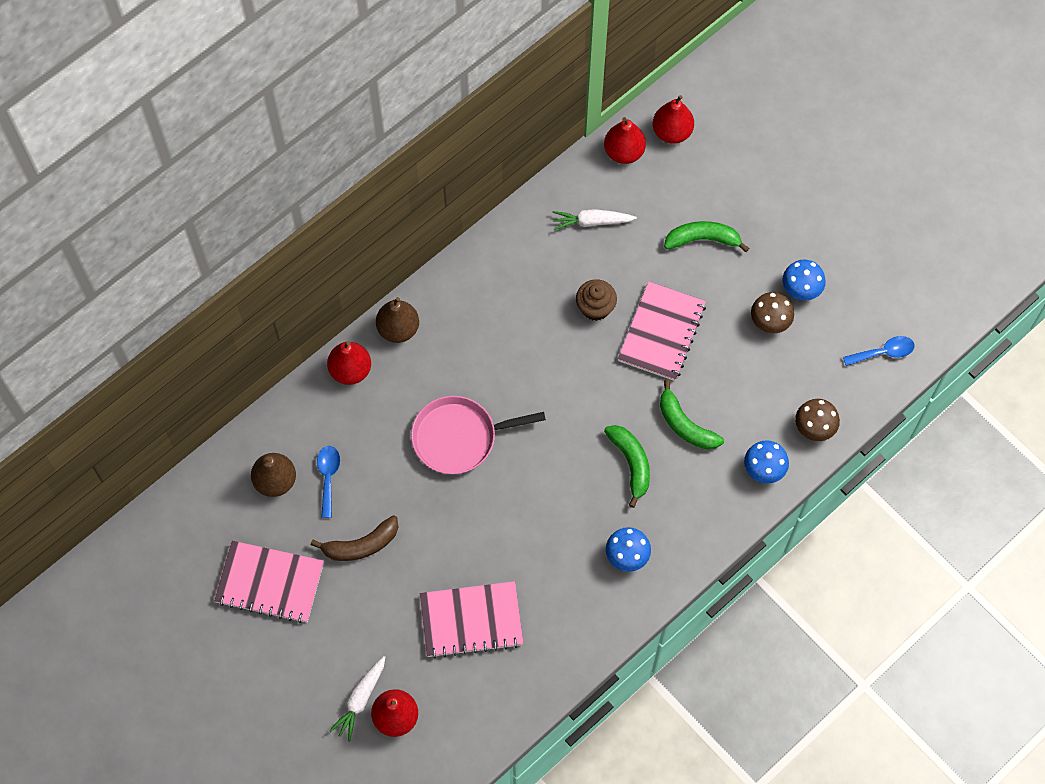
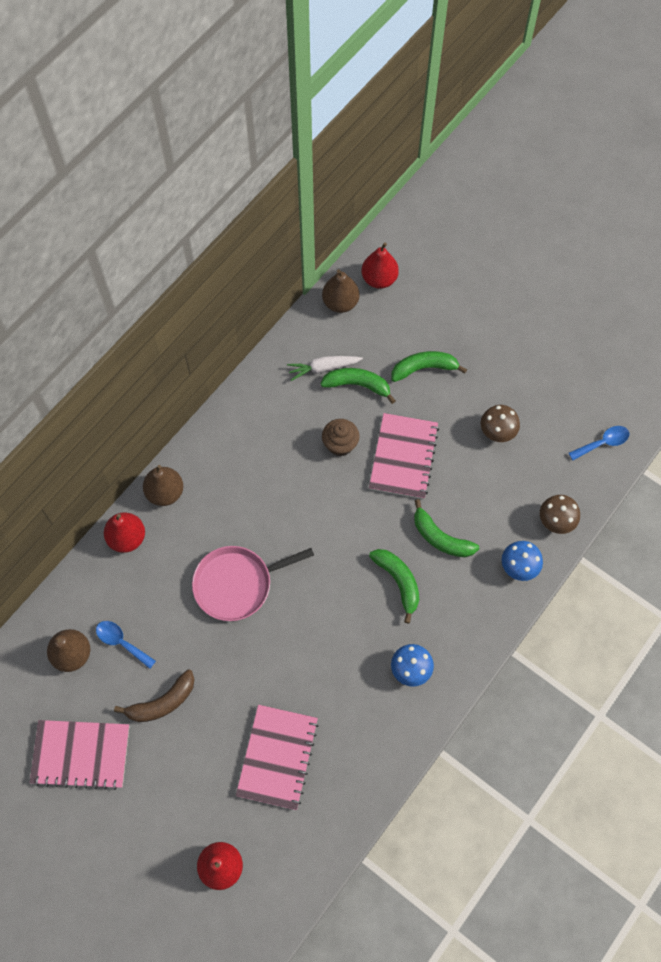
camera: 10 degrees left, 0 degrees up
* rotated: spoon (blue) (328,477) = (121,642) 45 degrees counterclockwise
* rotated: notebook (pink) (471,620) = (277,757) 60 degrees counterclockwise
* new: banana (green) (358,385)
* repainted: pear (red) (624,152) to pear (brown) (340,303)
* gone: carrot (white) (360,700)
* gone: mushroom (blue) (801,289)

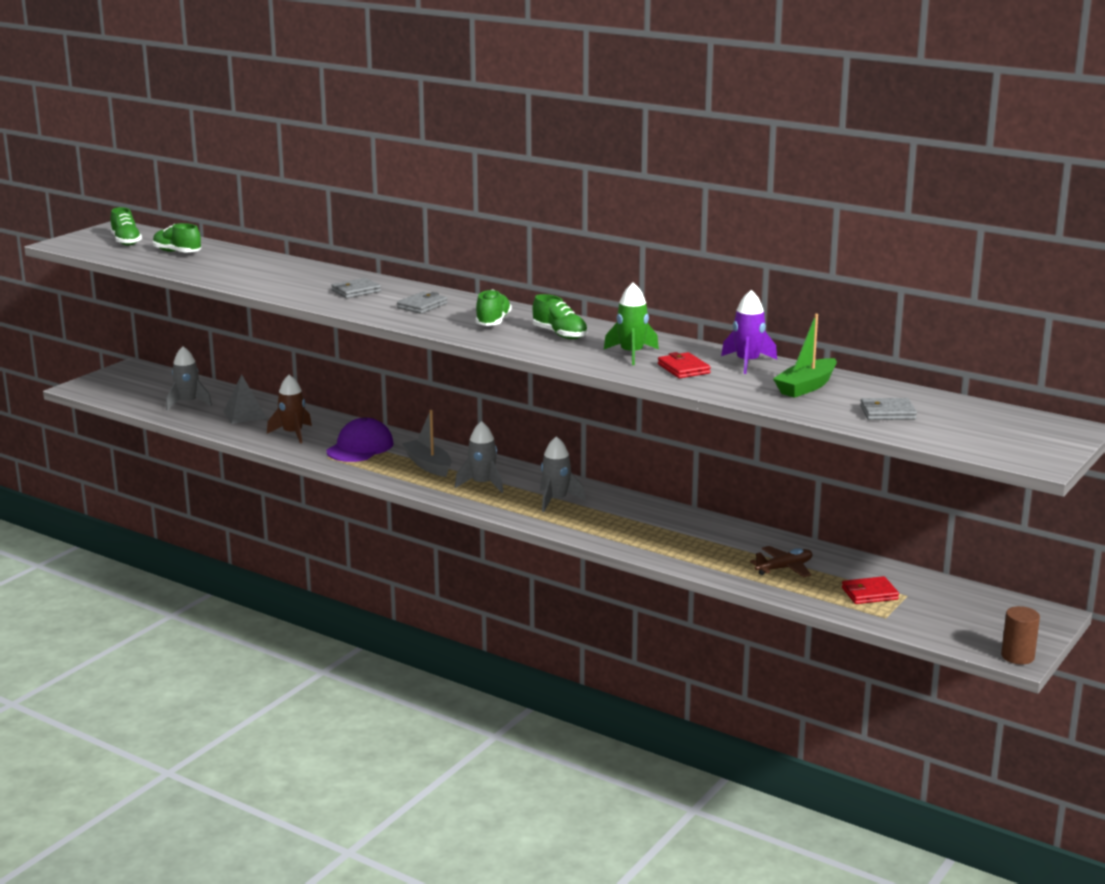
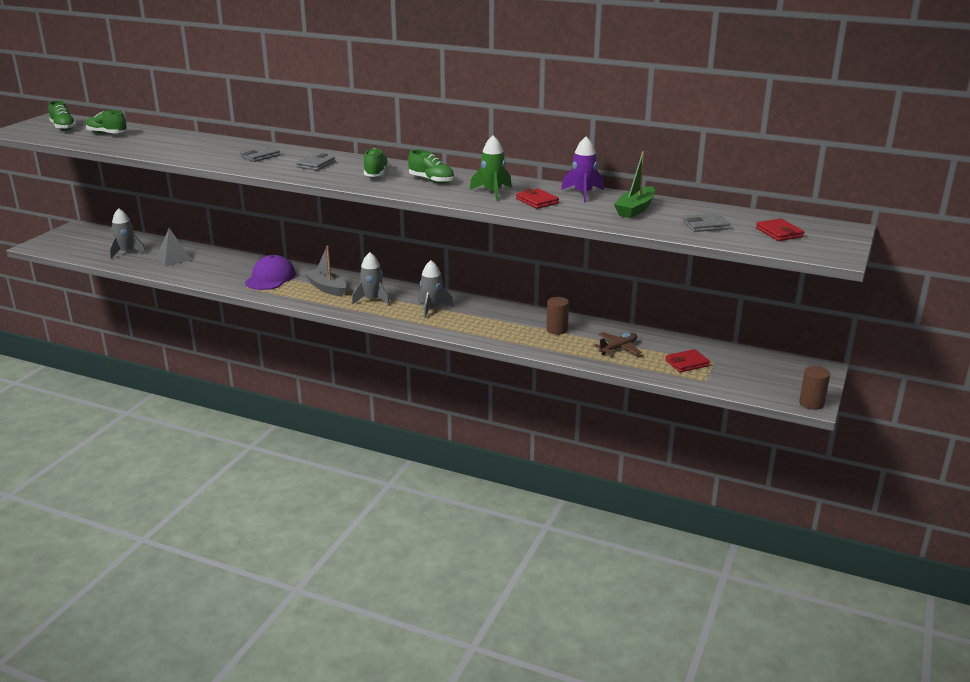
camera: 10 degrees left, 5 degrees up
* new: cylinder (brown) (557,330)
* new: wallet (red) (779,233)
* gone: rocket (brown) (293,434)

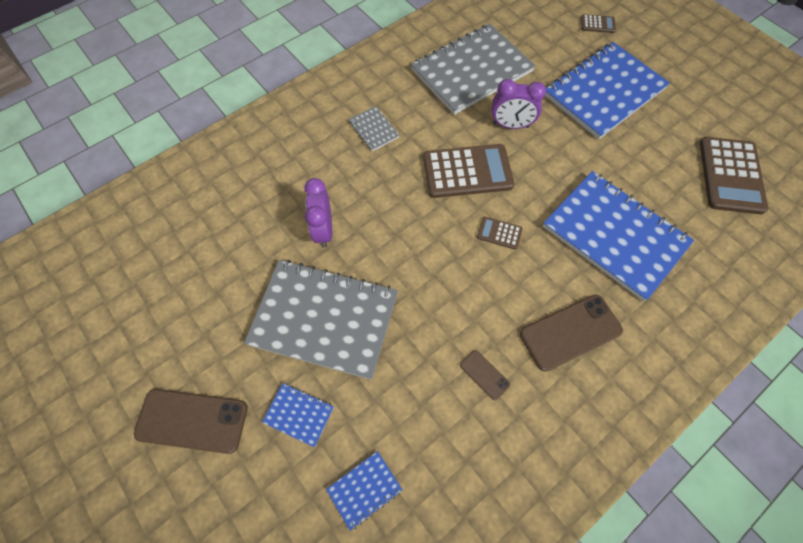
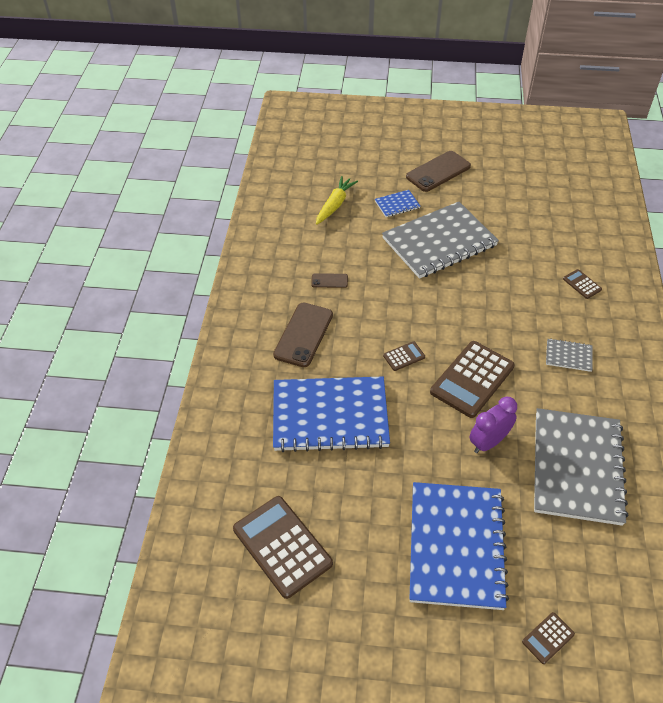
camera: 135 degrees right, 15 degrees down
* swapped: notebook (blue) (364,489) to carrot (yellow) (335,205)
* new: calculator (brown) (582,284)
* gone: clock (purple) (323,230)

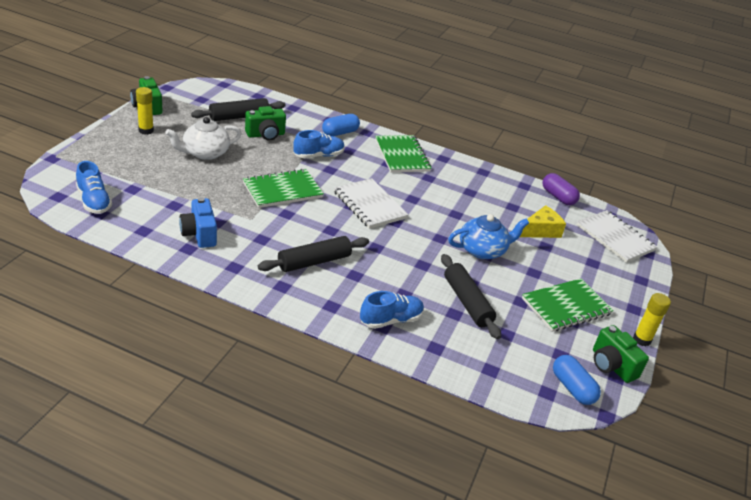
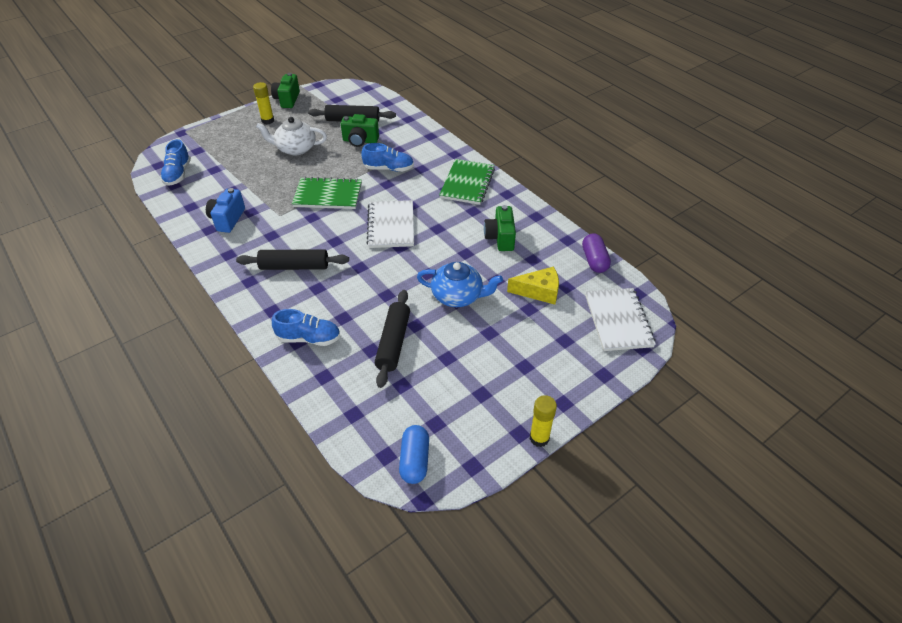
camera: 35 degrees right, 10 degrees up
* shifted: camera (green) (611,365) to (500,238)
* gone: capsule (blue) (340,133)
* gone: notebook (green) (566,307)

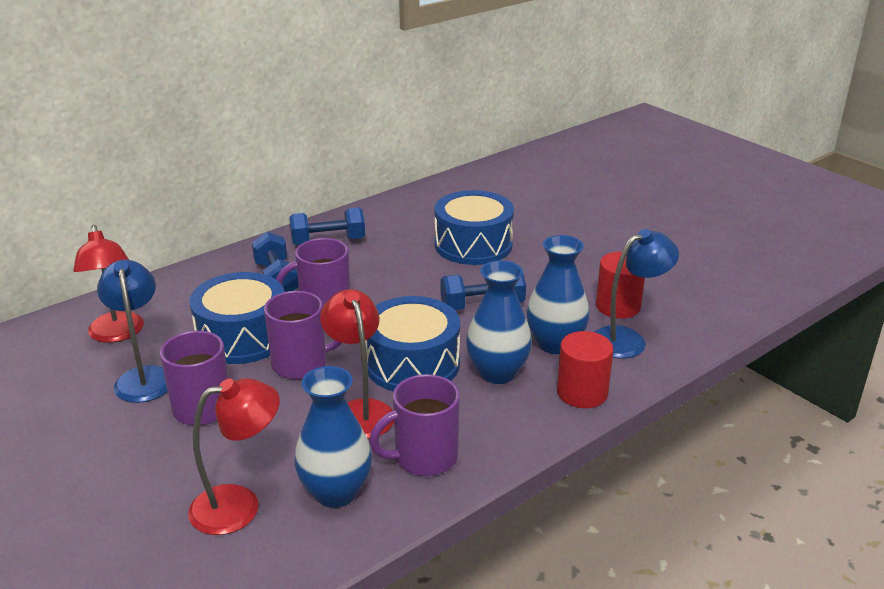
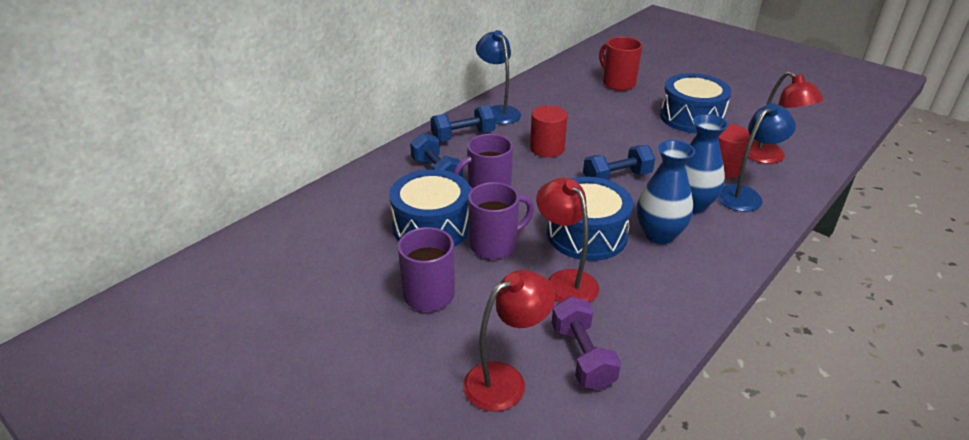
camera: 10 degrees left, 5 degrees up
* shifted: lamp (blue) (144,377) to (498,111)
* shifted: cylinder (red) (582,393) to (547,148)
* swapped: vase (blue) (336,492) to dumbbell (purple) (582,356)
* new: mug (red) (618,83)
* shifted: drum (blue) (473,245) to (691,117)
* shifted: lamp (red) (117,334) to (770,157)
* gone: mug (purple) (423,458)

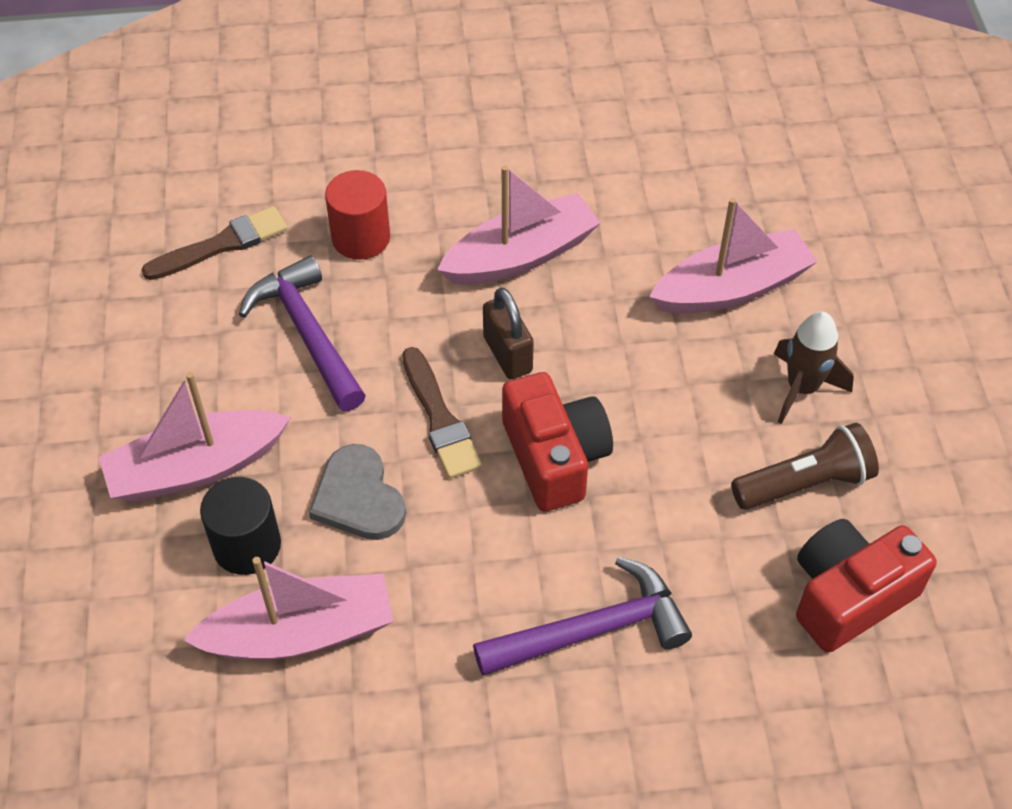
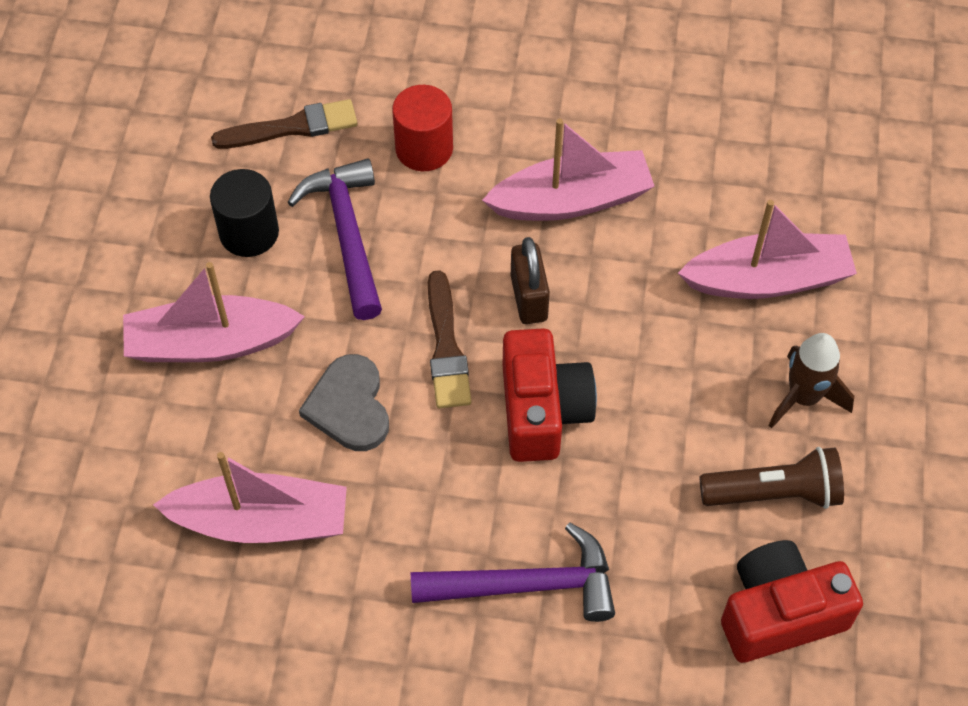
camera: 15 degrees right, 5 degrees up
* shifted: cylinder (black) (247,546) to (249,233)

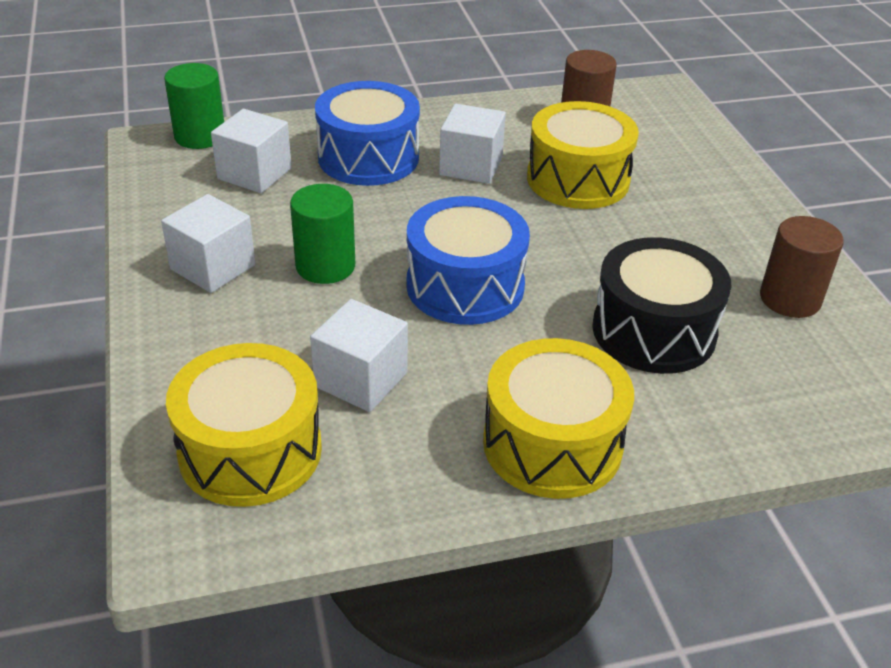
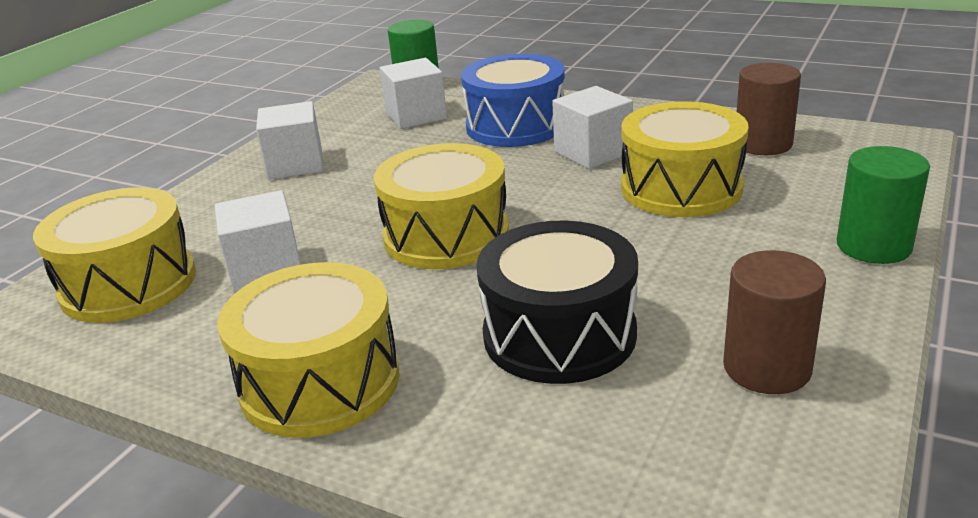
camera: 45 degrees right, 10 degrees down
* repainted: drum (blue) (465,286) to drum (yellow) (446,235)
* shifted: cylinder (green) (325,266) to (873,246)

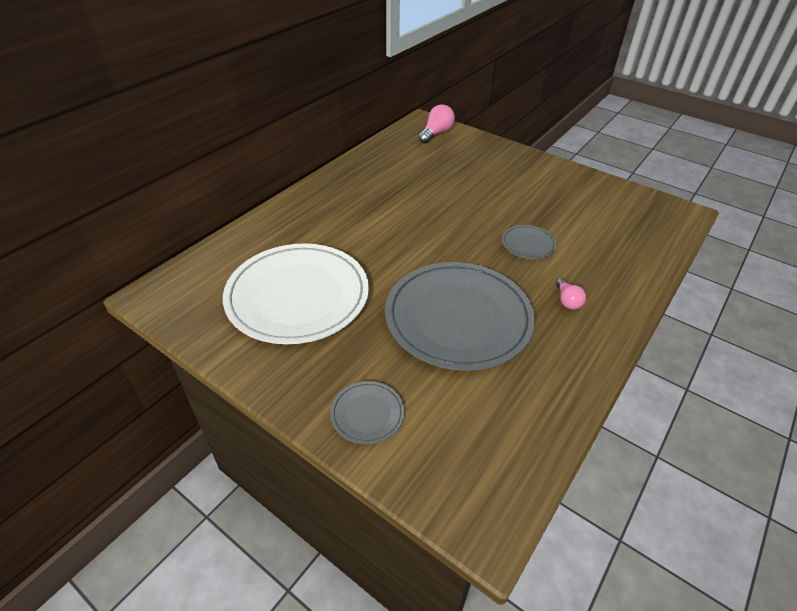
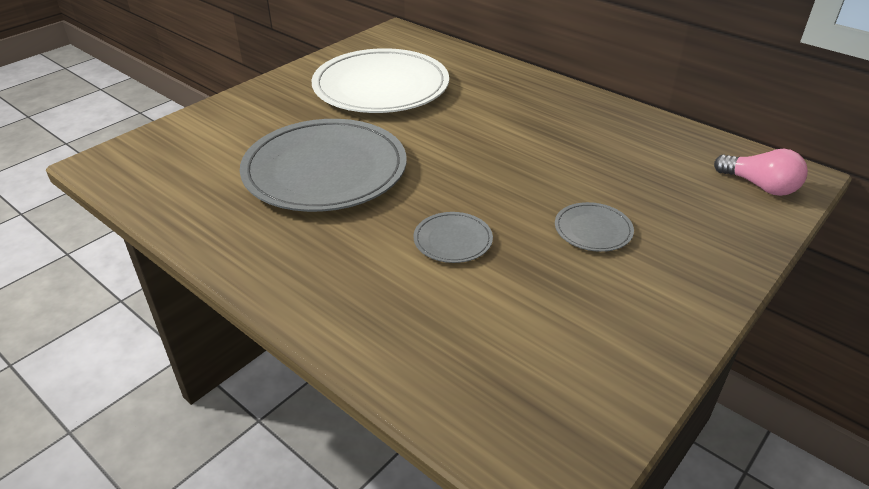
camera: 95 degrees right, 5 degrees down
* shifted: plate (grey) (367,414) to (593,230)
* gone: light bulb (pink) (567,300)

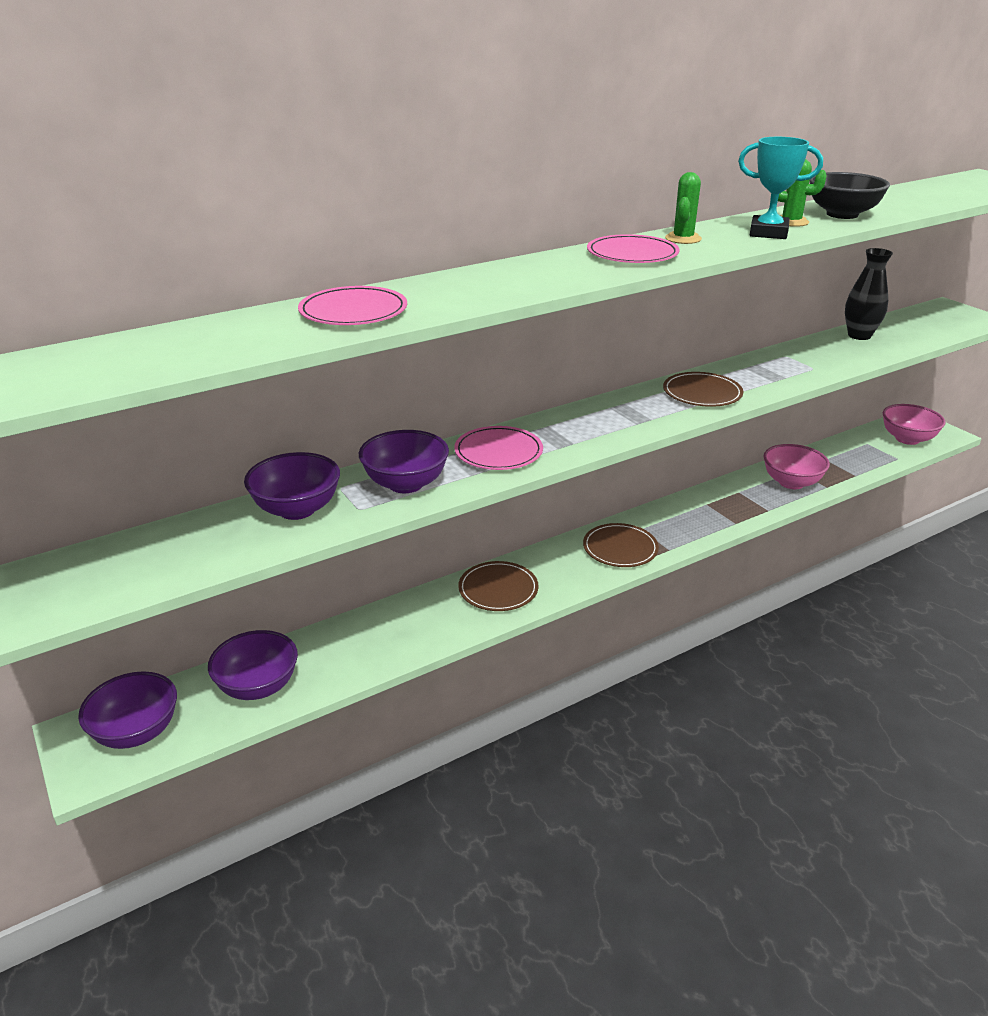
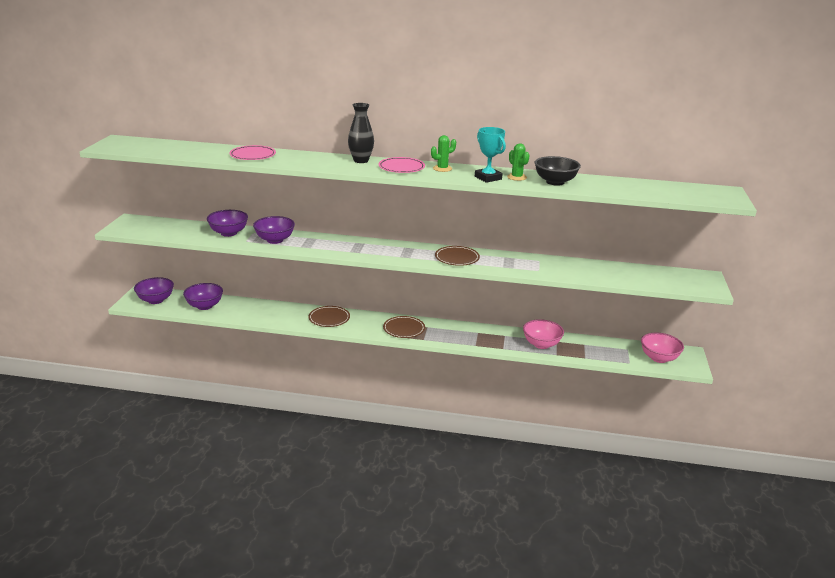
camera: 40 degrees right, 5 degrees down
* shifted: vase (black) (859,335) to (361,160)
* gone: plate (pink) (498,452)

